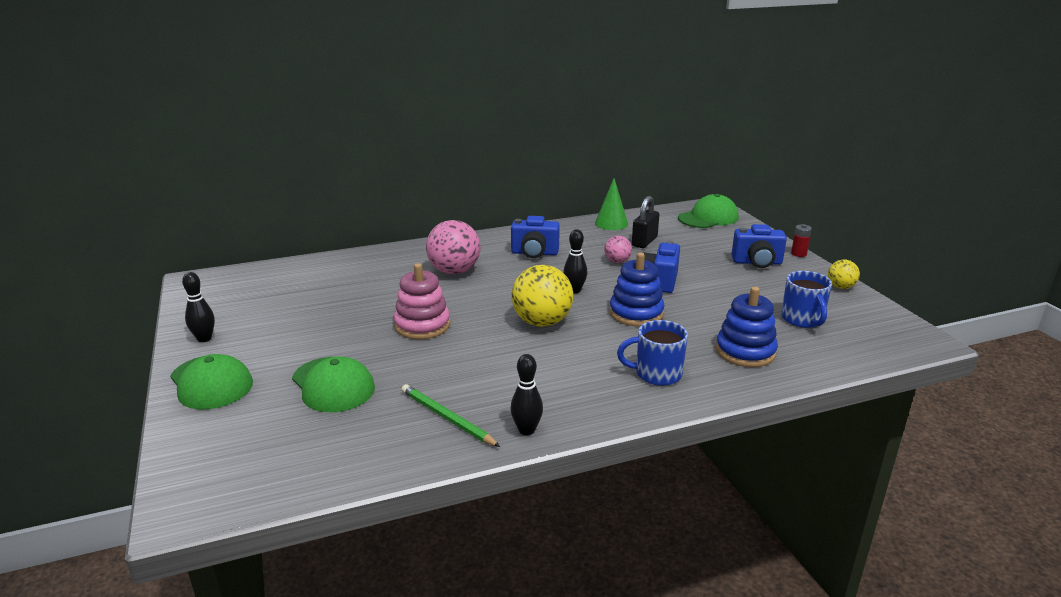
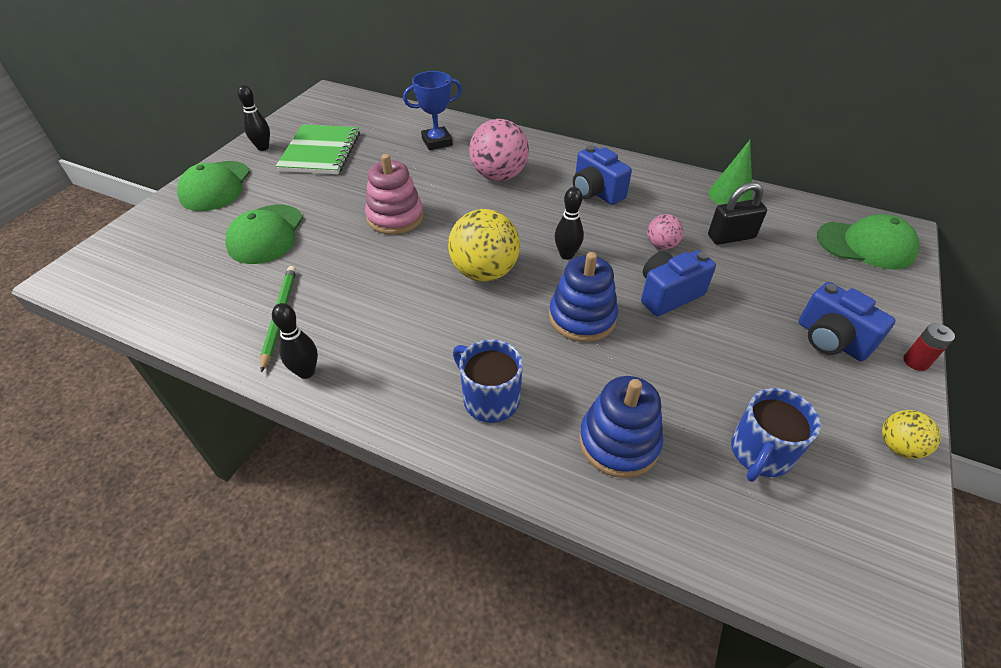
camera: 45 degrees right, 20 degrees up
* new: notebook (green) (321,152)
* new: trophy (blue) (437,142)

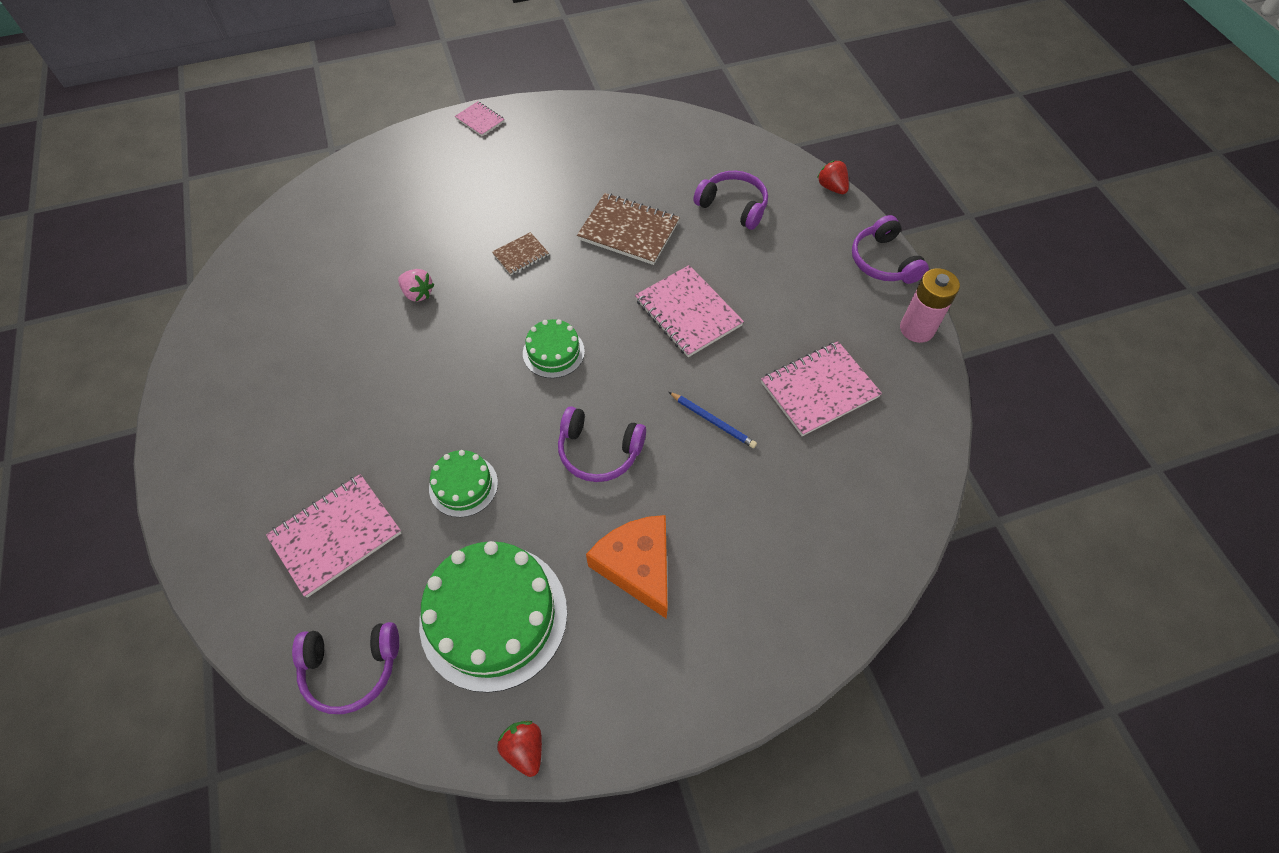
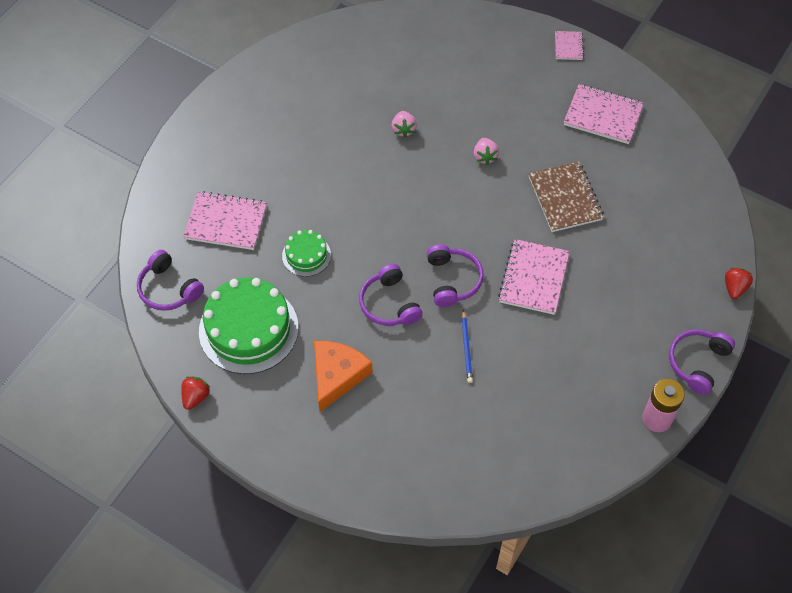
camera: 50 degrees right, 0 degrees up
* shifted: headphones (purple) (733,206) to (452,280)
* swapped: notebook (brown) (521,255) to strawberry (pink) (485,157)
* shifted: notebook (pink) (819,390) to (603,116)
* gone: cake (green) (553,352)

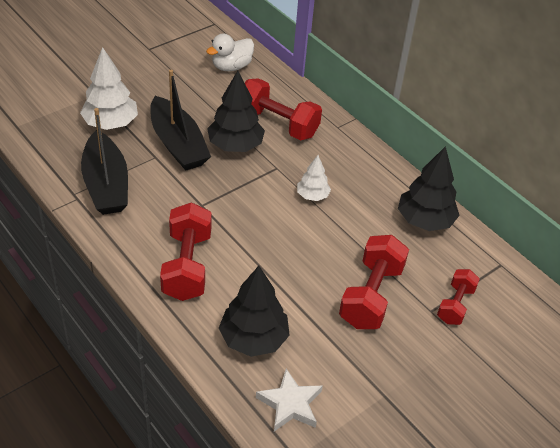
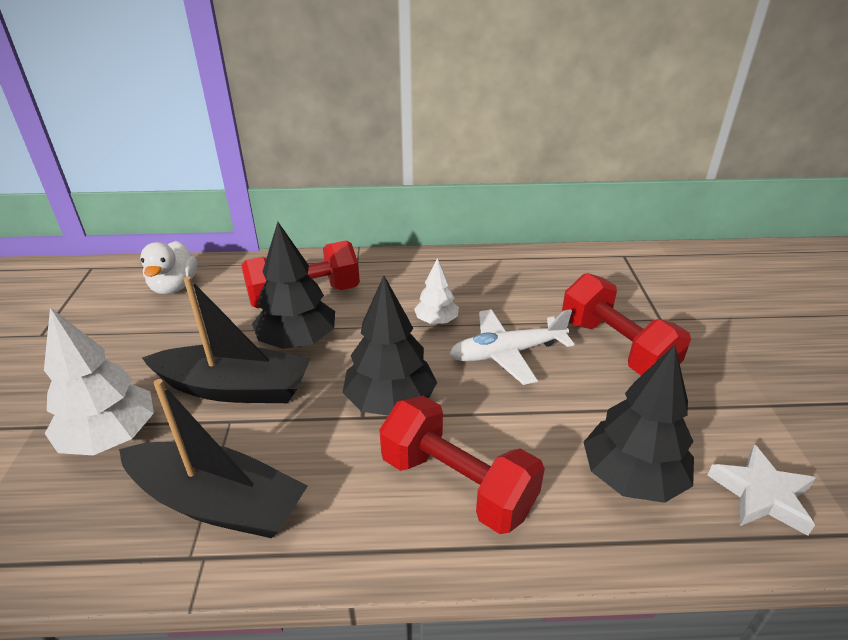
camera: 50 degrees left, 10 degrees down
* shifted: tree (black) (425,220) to (390,402)
* new: plane (white) (507,353)
* gone: dumbbell (red) (455,305)

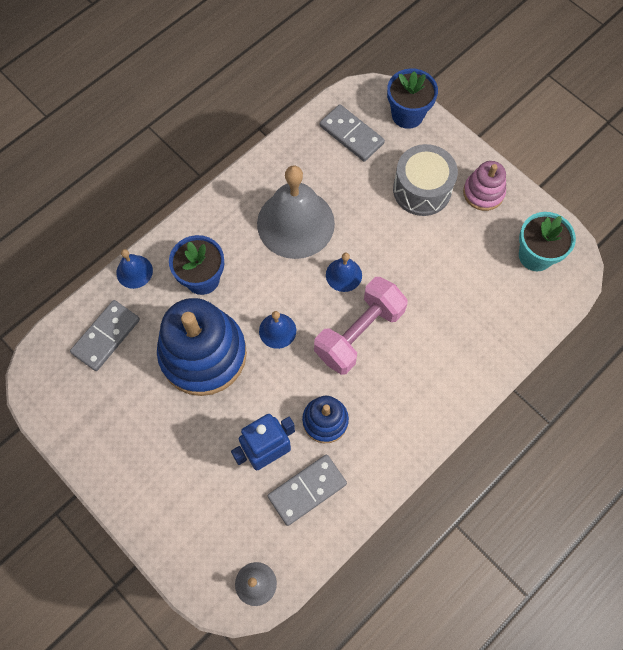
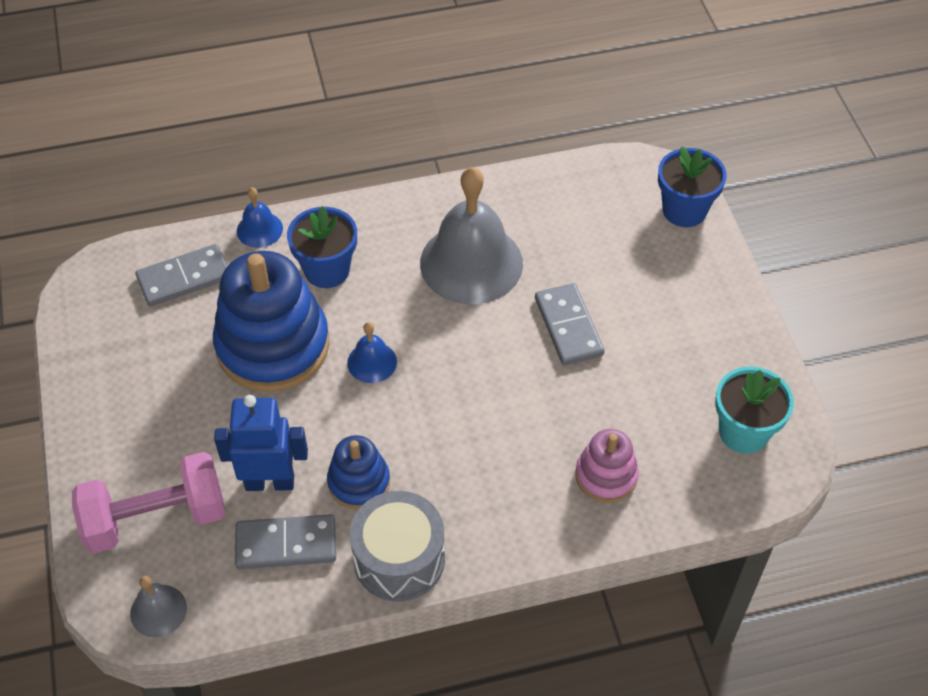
camera: 30 degrees right, 15 degrees down
* shifted: dumbbell (pink) (359,333) to (156,518)
* shifted: drum (grey) (422,190) to (399,559)
* shifted: domino (grey) (351,134) to (568,327)
* shifted: stacking toy (pink) (483,193) to (606,476)
* gone: bell (blue) (343,275)

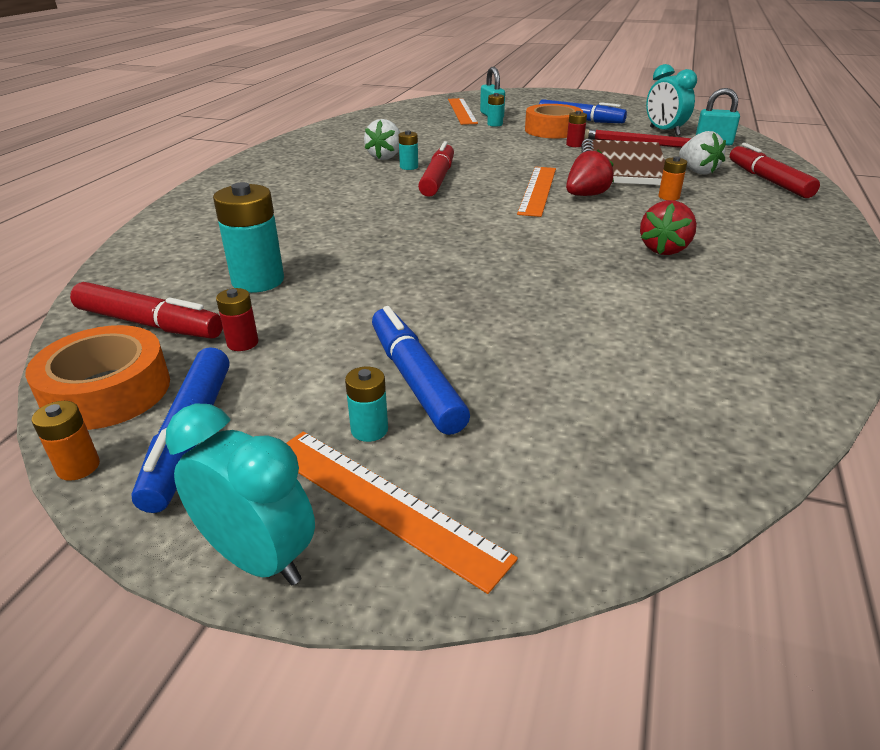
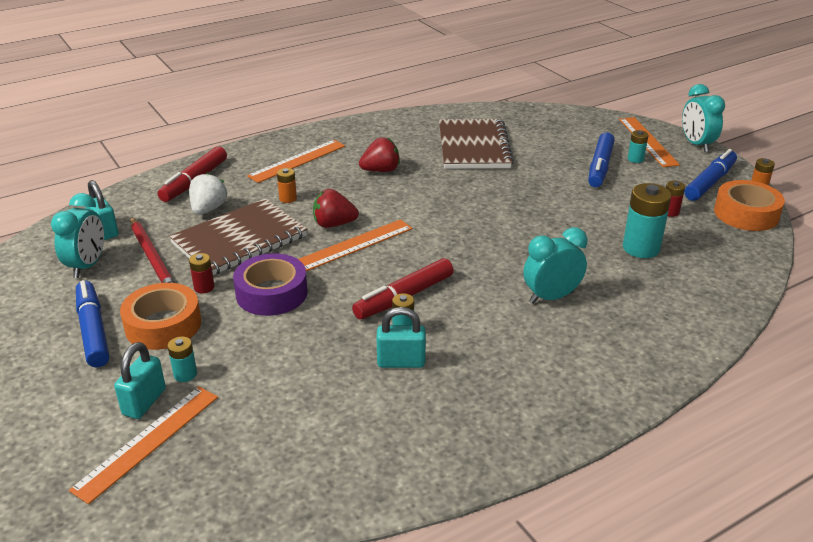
camera: 140 degrees left, 0 degrees up
* new: tape (purple) (271,293)
* new: ruler (orange) (297,161)
* swapped: strawberry (white) (385,157) to padlock (turquoise) (401,362)
* new: notebook (brown) (474,147)
* new: clock (turquoise) (551,297)
* gone: marker (red) (149,324)

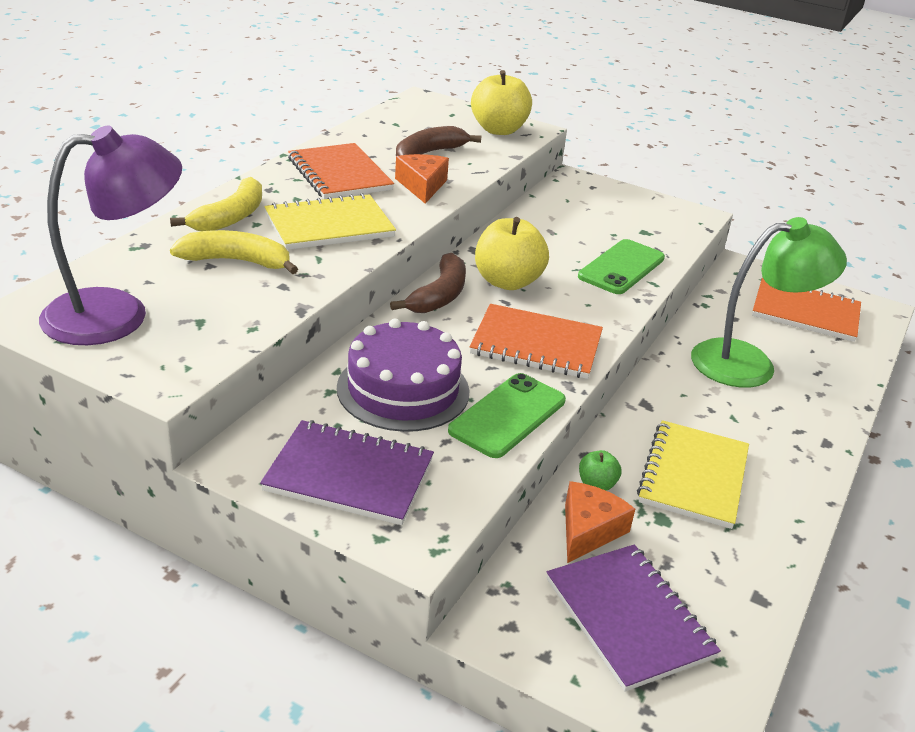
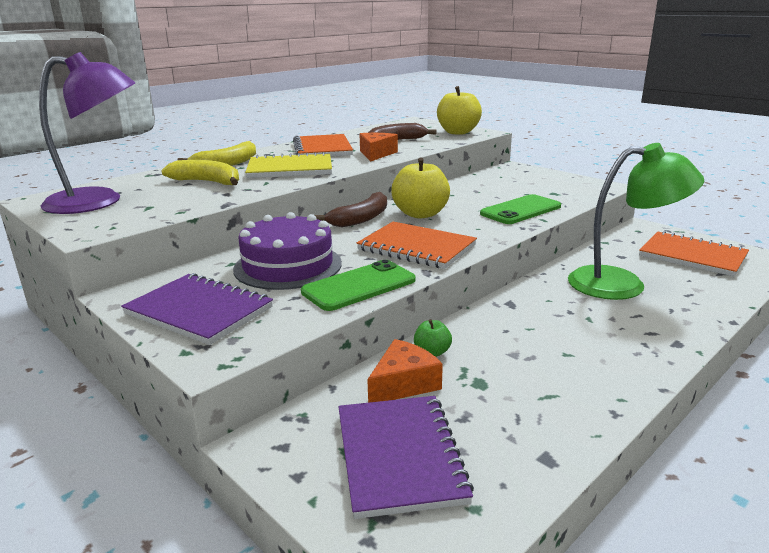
camera: 20 degrees right, 10 degrees down
* gone: notebook (yellow) (693,476)

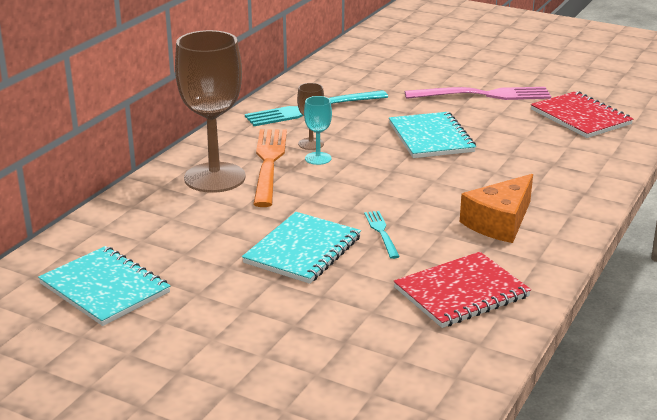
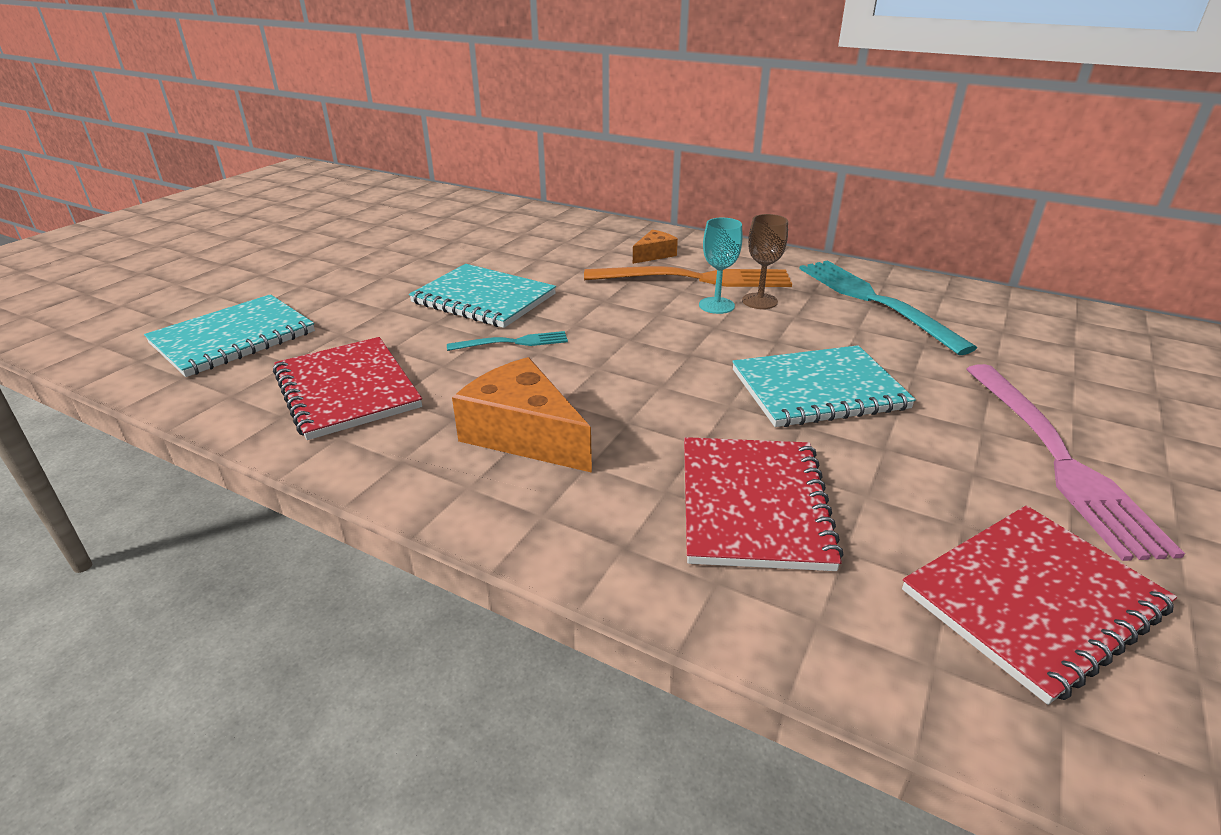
camera: 90 degrees right, 5 degrees up
* shifted: notebook (turquoise) (105,288) to (233,338)
* swapped: goblet (brown) (215,178) to cheese (orange) (654,255)
* new: notebook (red) (753,504)

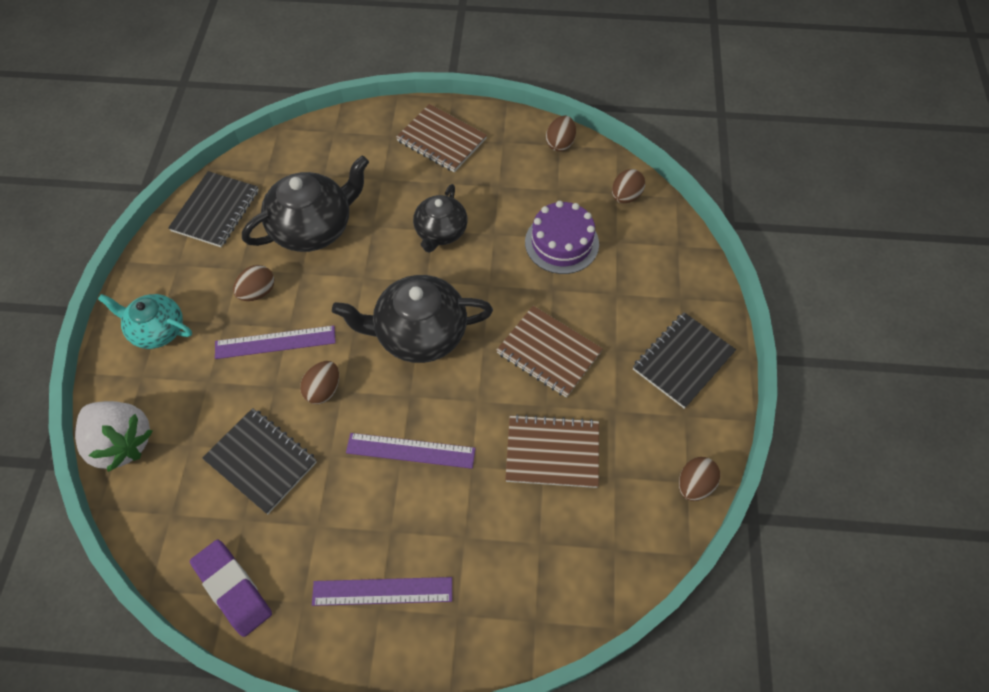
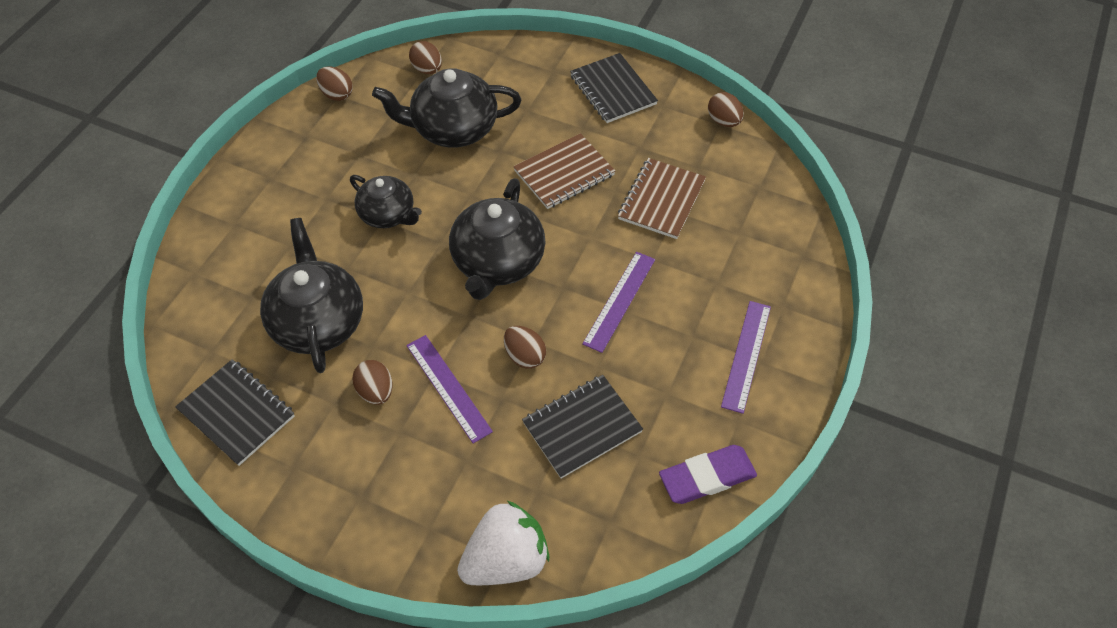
camera: 70 degrees left, 5 degrees down
* swapped: cake (purple) (561,243) to teapot (black) (453,129)
* rotated: ruler (purple) (275,342) = (448,387) 45 degrees counterclockwise
* gone: teapot (turquoise) (157,330)
* gone: notebook (brown) (441,140)

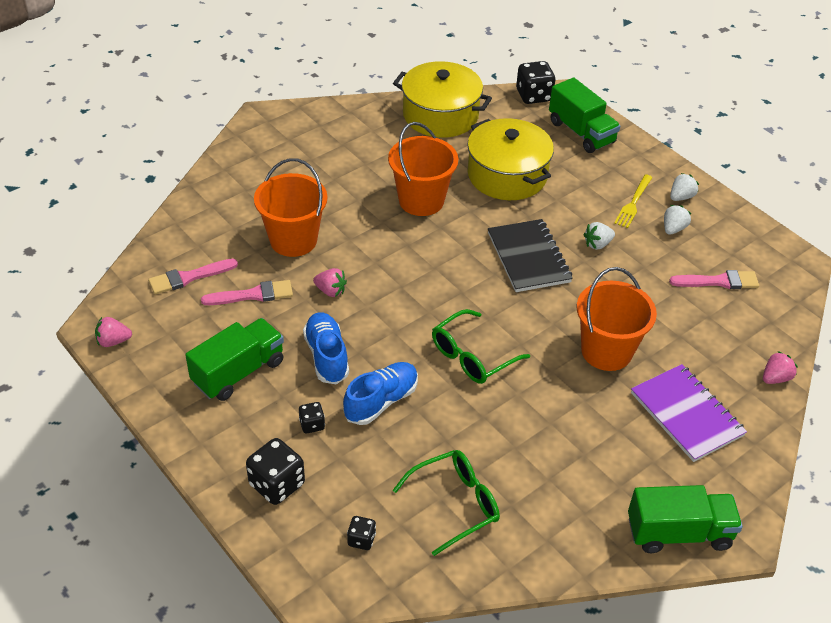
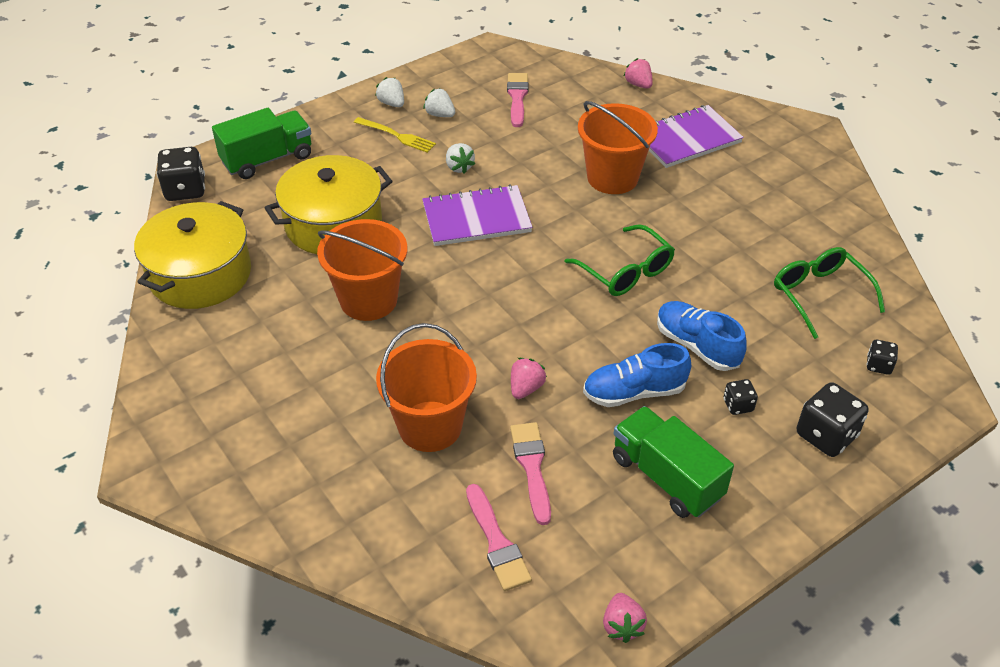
camera: 85 degrees left, 0 degrees up
* repainted: notebook (black) (528,257) to notebook (purple) (476,218)
* gone: truck (green) (678,533)

